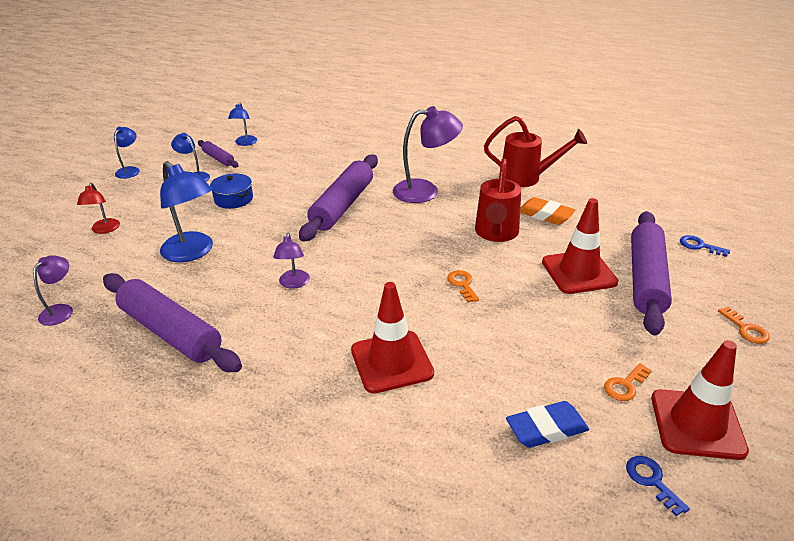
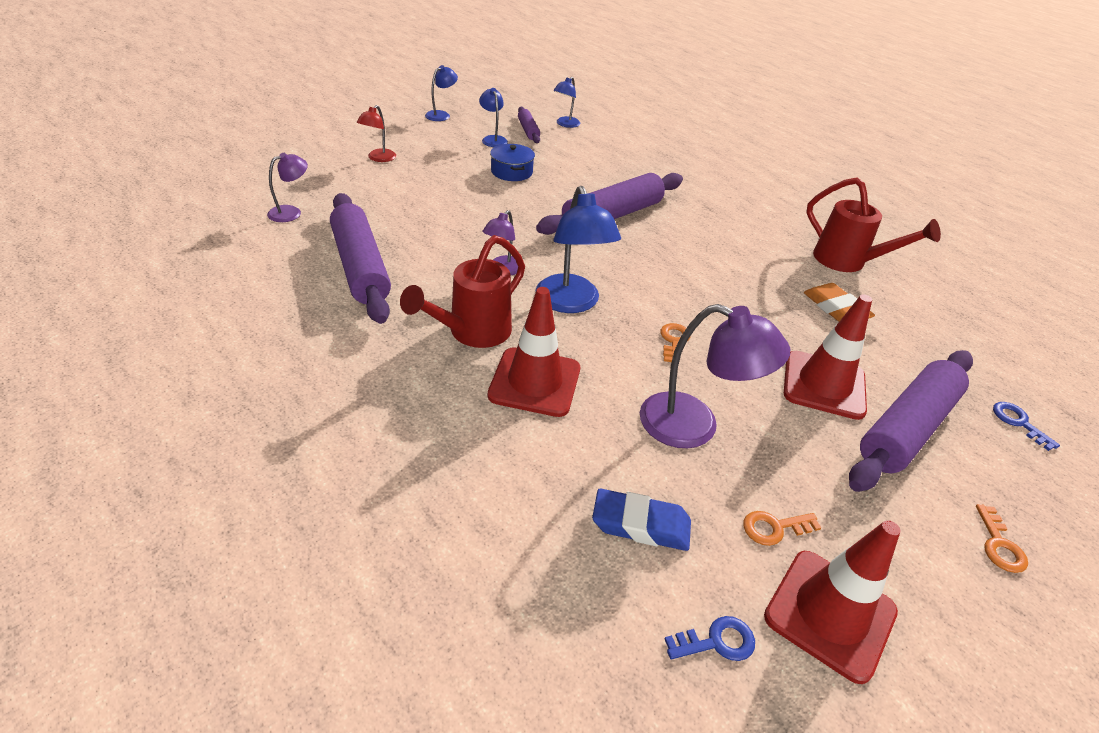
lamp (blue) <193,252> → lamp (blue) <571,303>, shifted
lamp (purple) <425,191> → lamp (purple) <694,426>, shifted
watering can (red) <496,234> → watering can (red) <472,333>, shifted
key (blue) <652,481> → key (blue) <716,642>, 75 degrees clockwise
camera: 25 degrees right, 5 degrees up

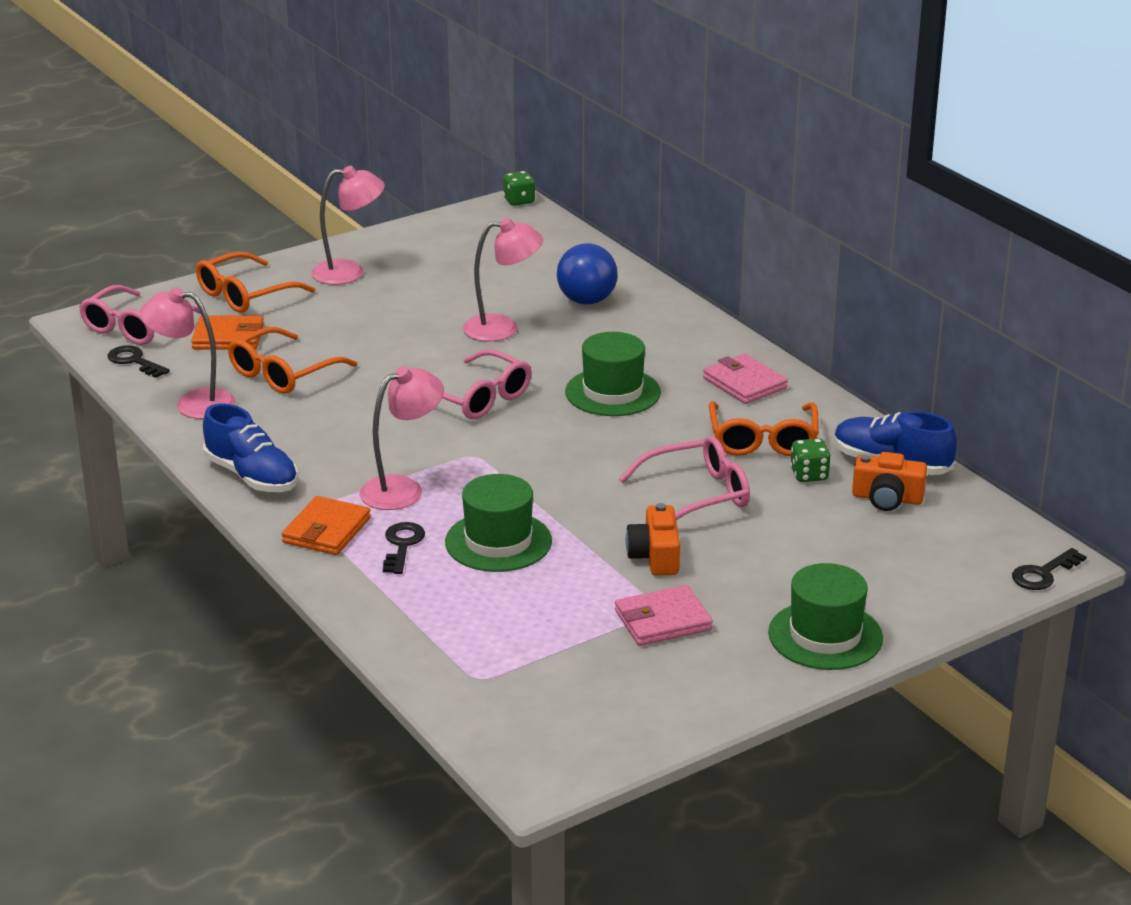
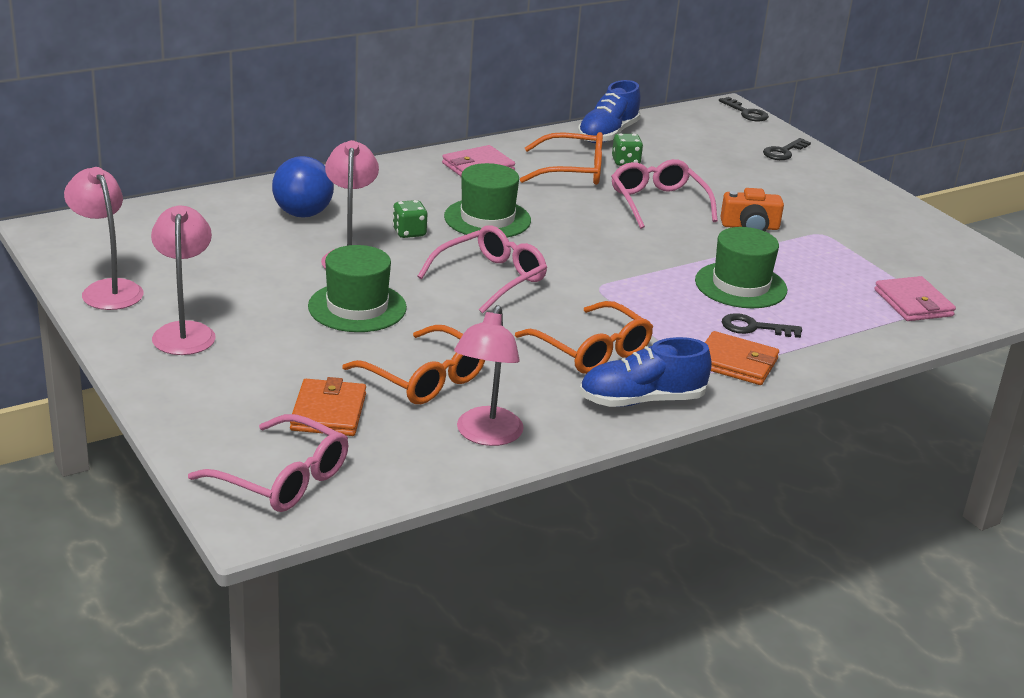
key (black) <134,361> → key (black) <783,152>, shifted
glasses (orange) <246,294> → glasses (orange) <591,350>, shifted
shoe (blue) <252,476> → shoe (blue) <641,400>, 150 degrees counterclockwise
lamp (pink) <403,489> → lamp (pink) <107,289>, shifted
dice (green) <519,201> → dice (green) <409,232>, shifted
wallet (pink) <663,620> → wallet (pink) <913,303>, shifted
hat (green) <825,636> → hat (green) <357,307>, shifted
camera (orange) <887,498> → -
camera: 90 degrees left, 0 degrees up

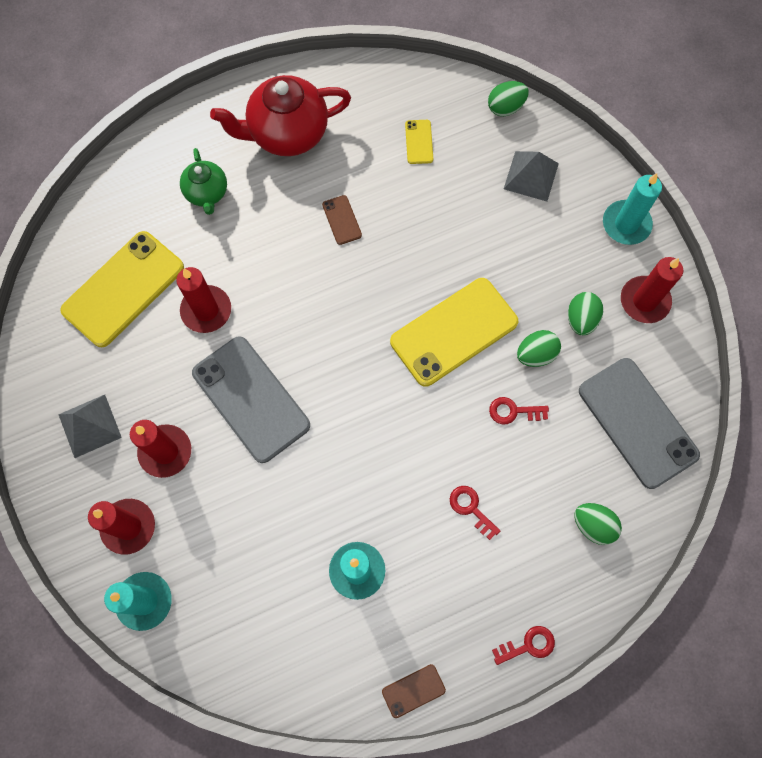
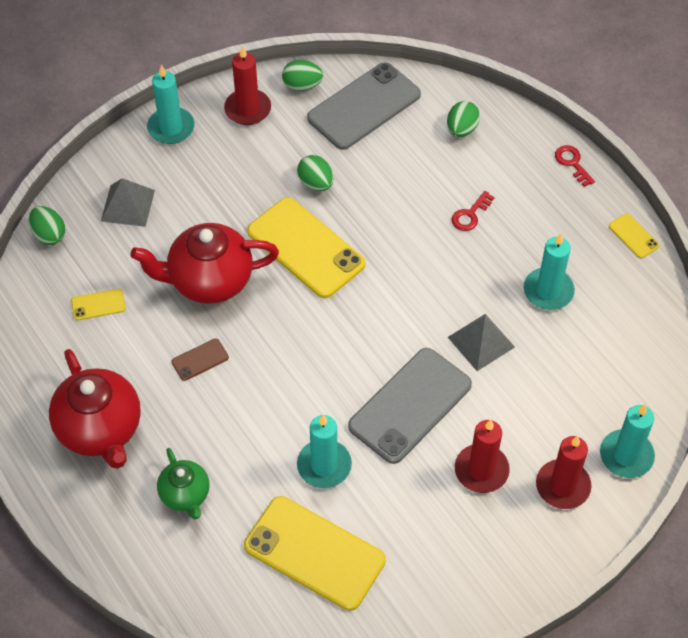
pyramid (grey) <89,426> → pyramid (grey) <481,342>, shifted
candle (red) <206,310> → candle (turquoise) <324,465>
teapot (green) <207,193> → teapot (green) <185,495>, 90 degrees clockwise
phone (brown) <413,690> → phone (yellow) <633,236>
key (red) <513,411> → -
egg (green) <581,319> → egg (green) <302,85>, shifted
- → teapot (red) <209,280>
camera: 100 degrees left, 15 degrees down

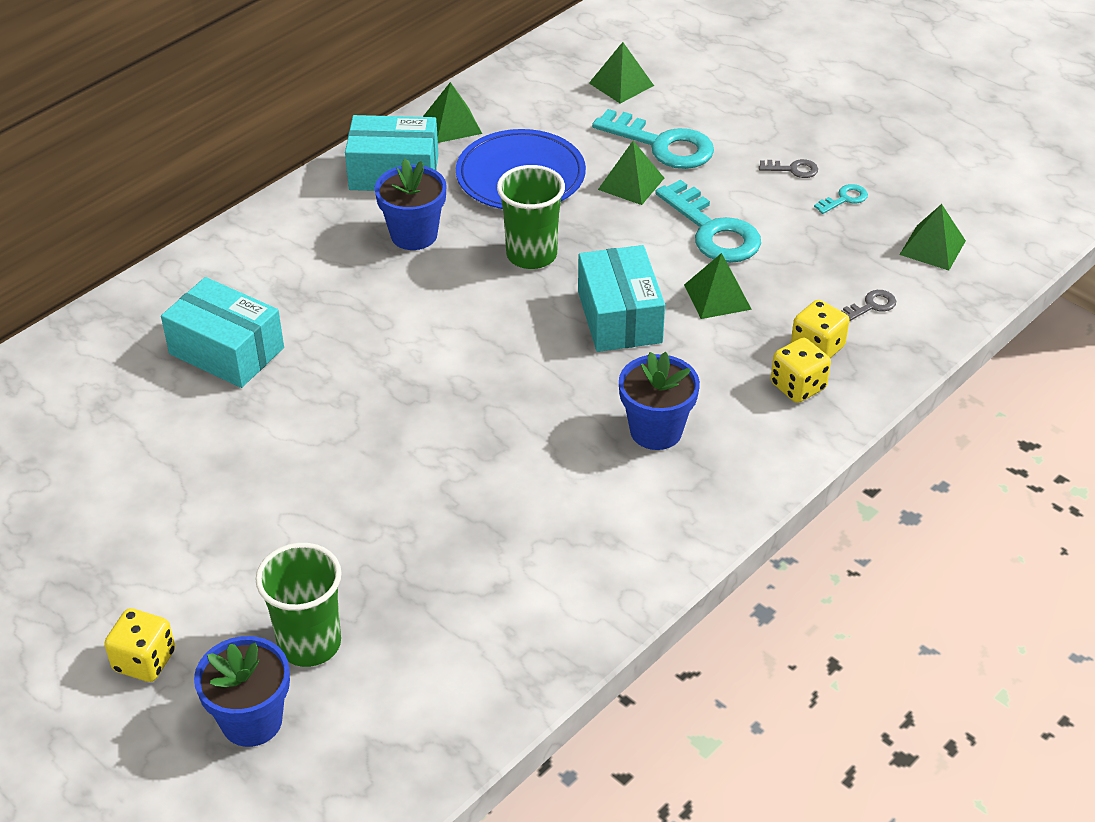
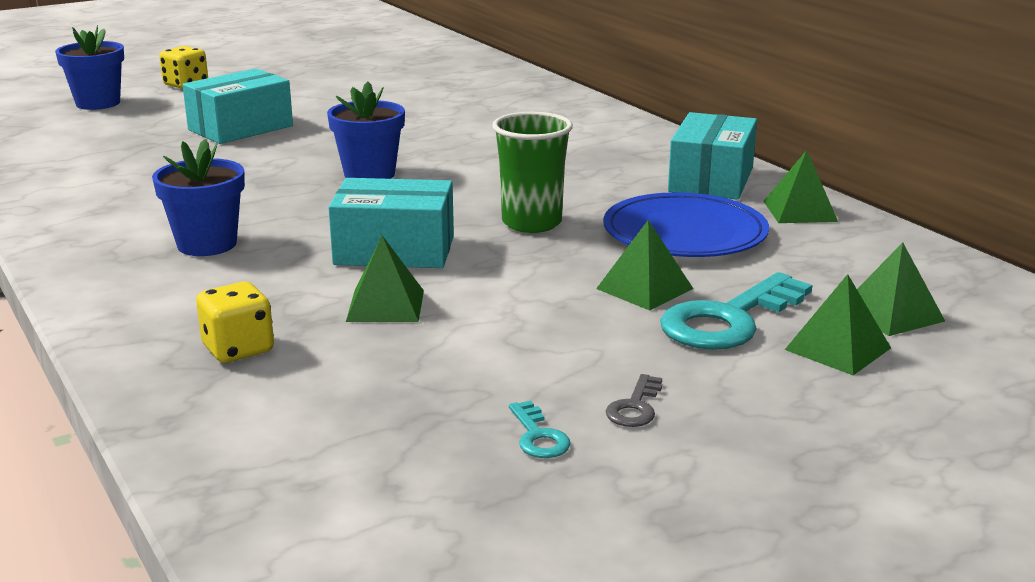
box (turquoise) <226,351> → box (turquoise) <240,128>, shifted
cup (green) <309,643> → -
flower pot (blue) <414,235> → flower pot (blue) <369,174>, shifted
key (turquoise) <713,231> → -
dice (yellow) <798,386> → -
key (grey) <871,306> → -
pyramid (green) <932,247> → pyramid (green) <837,348>, shifted
camera: 105 degrees right, 20 degrees down

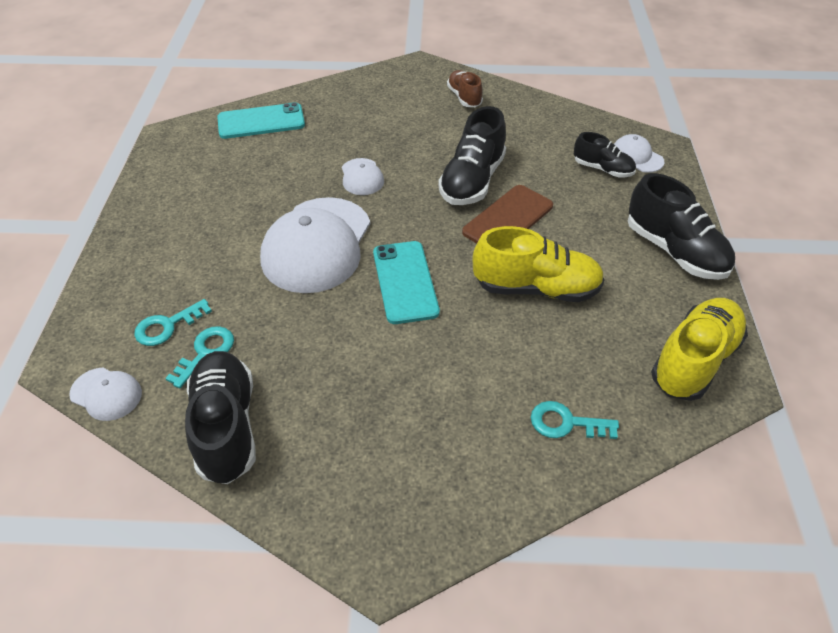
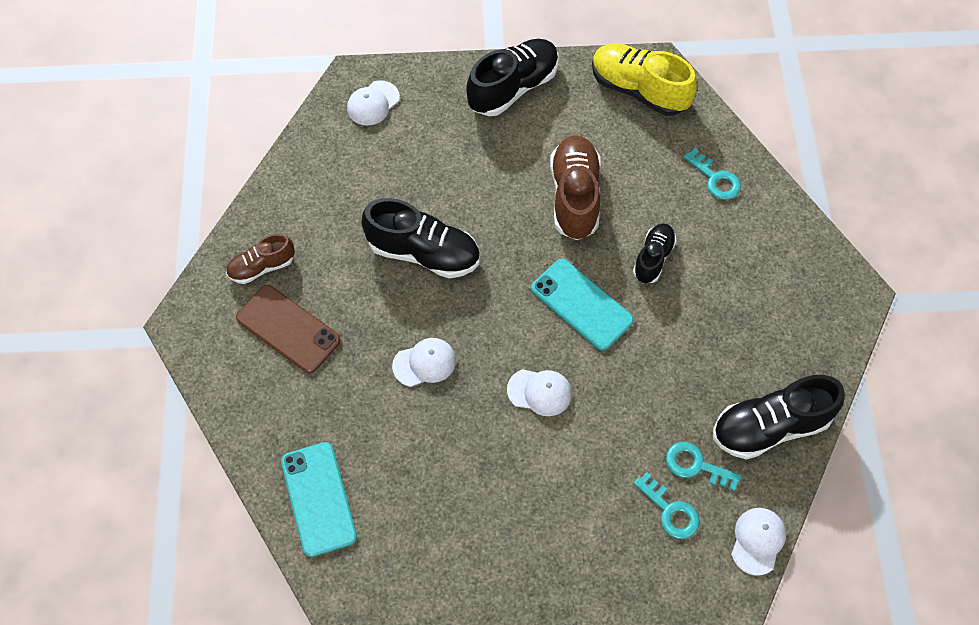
cap (white) <317,245> → cap (white) <539,392>, x0.46
phone (turquoise) <405,282> → phone (turquoise) <581,304>, 60 degrees clockwise
phone (brown) <508,219> → phone (brown) <288,329>, shifted
shoe (yellow) <536,288> → shoe (brown) <574,196>
key (turquoise) <566,423> → key (turquoise) <715,179>, 45 degrees counterclockwise
shoe (black) <602,169> → shoe (black) <653,258>, shifted
camera: 95 degrees left, 15 degrees up

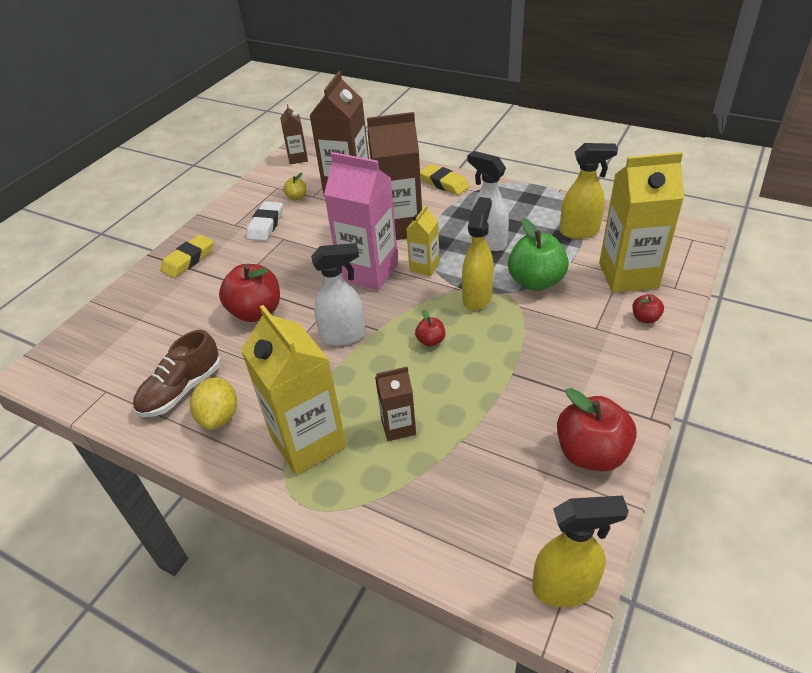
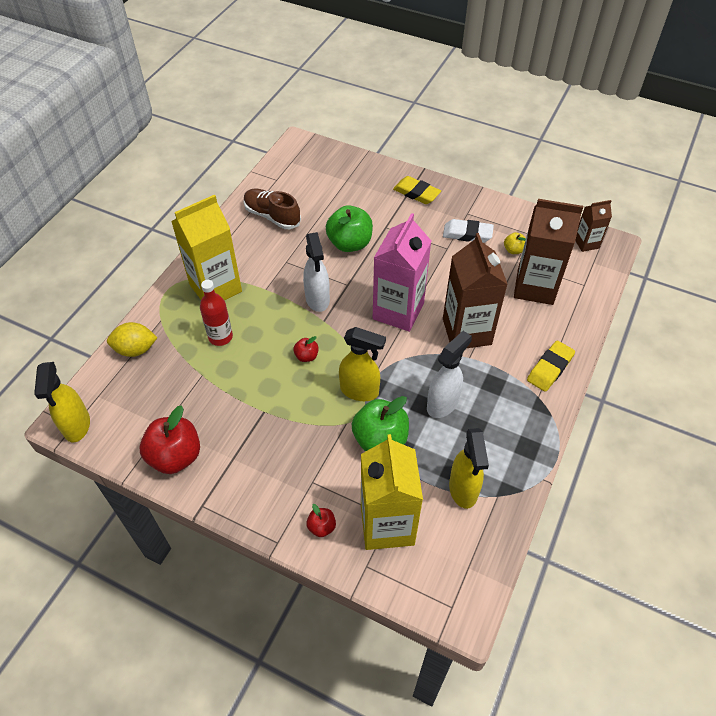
lemon (yellow) <219,416> → lemon (yellow) <135,349>, shifted
apple (red) <256,312> → apple (green) <350,243>
carton (brown) <398,426> → bottle (red) <220,337>
carton (yellow) <424,267> → -
camera: 85 degrees right, 10 degrees up

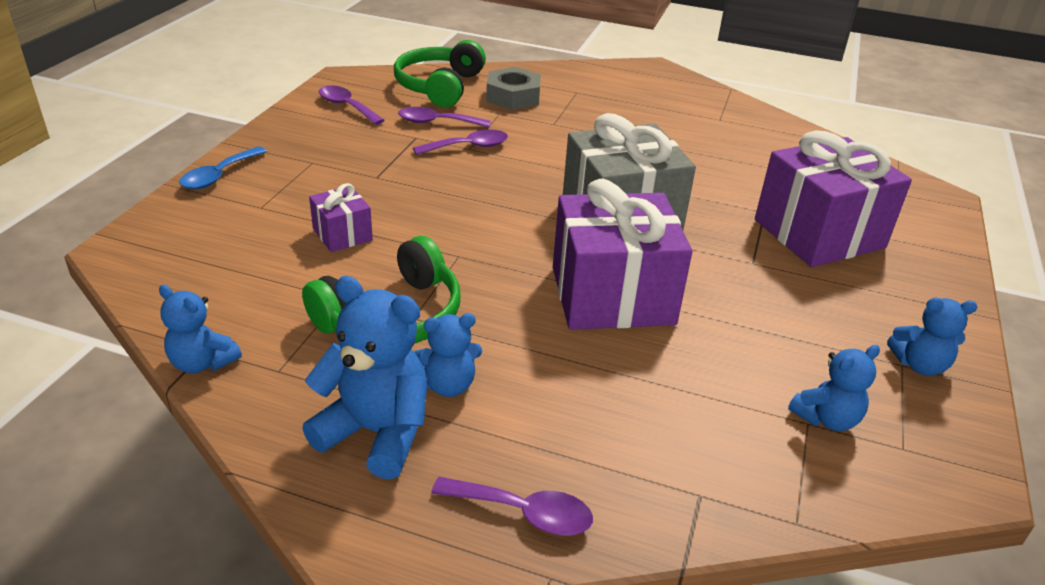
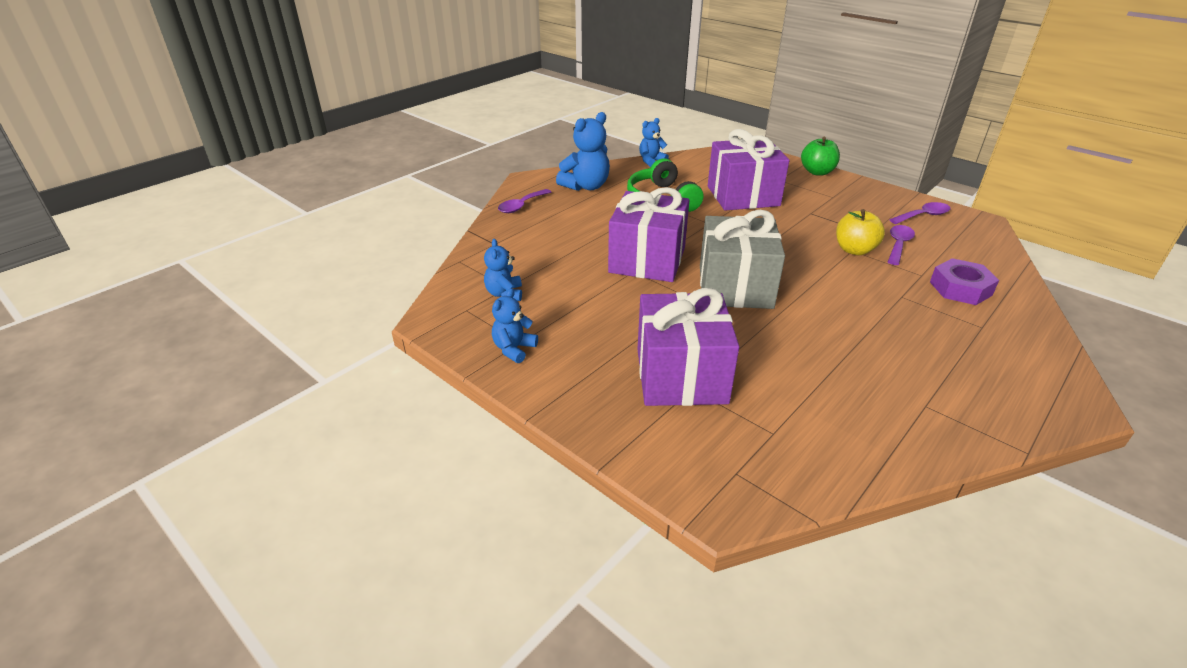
spoon (blue) <219,176> → apple (green) <817,172>
gift (purple) <342,234> → gift (purple) <743,196>, x2.12
headphones (green) <439,86> → -
spoon (purple) <468,147> → apple (yellow) <854,250>
teddy bear (blue) <448,385> → -
nut (grey) <513,96> → nut (purple) <960,288>
camera: 115 degrees right, 0 degrees up

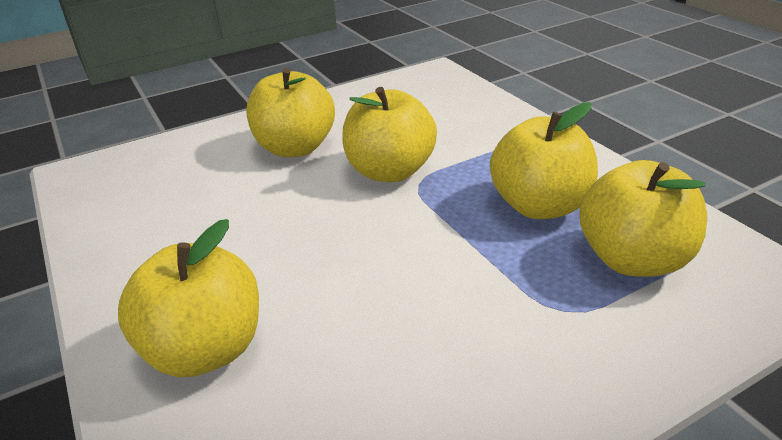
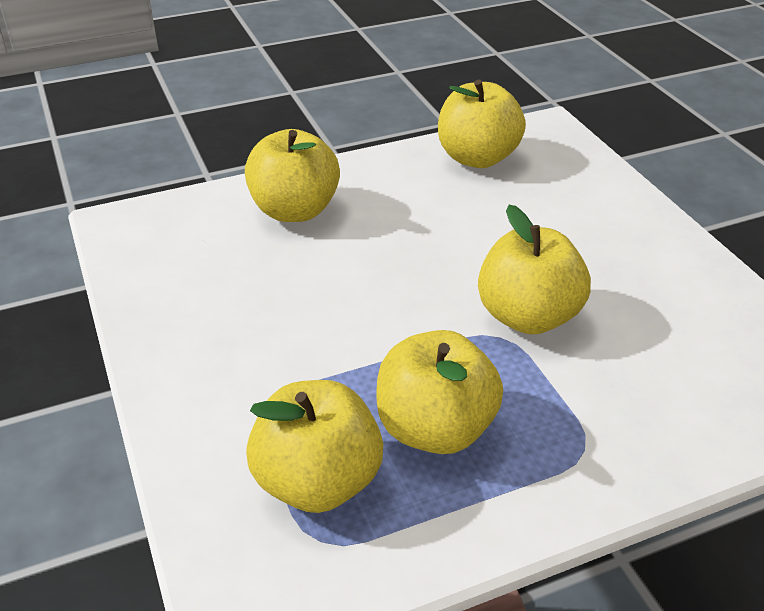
apple (yellow) <295,148> → apple (yellow) <477,158>, shifted
camera: 95 degrees right, 5 degrees up

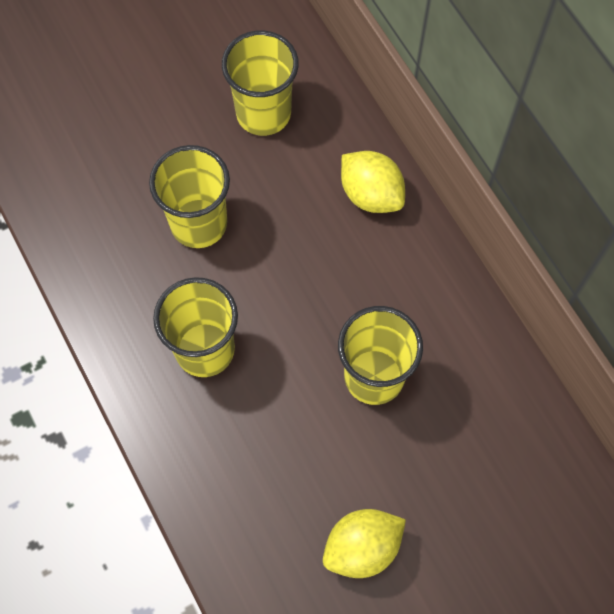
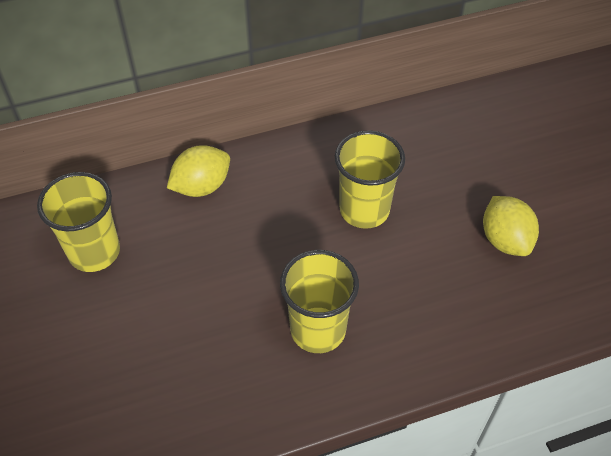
cup (yellow) <198,223> → -
camera: 80 degrees left, 15 degrees down

